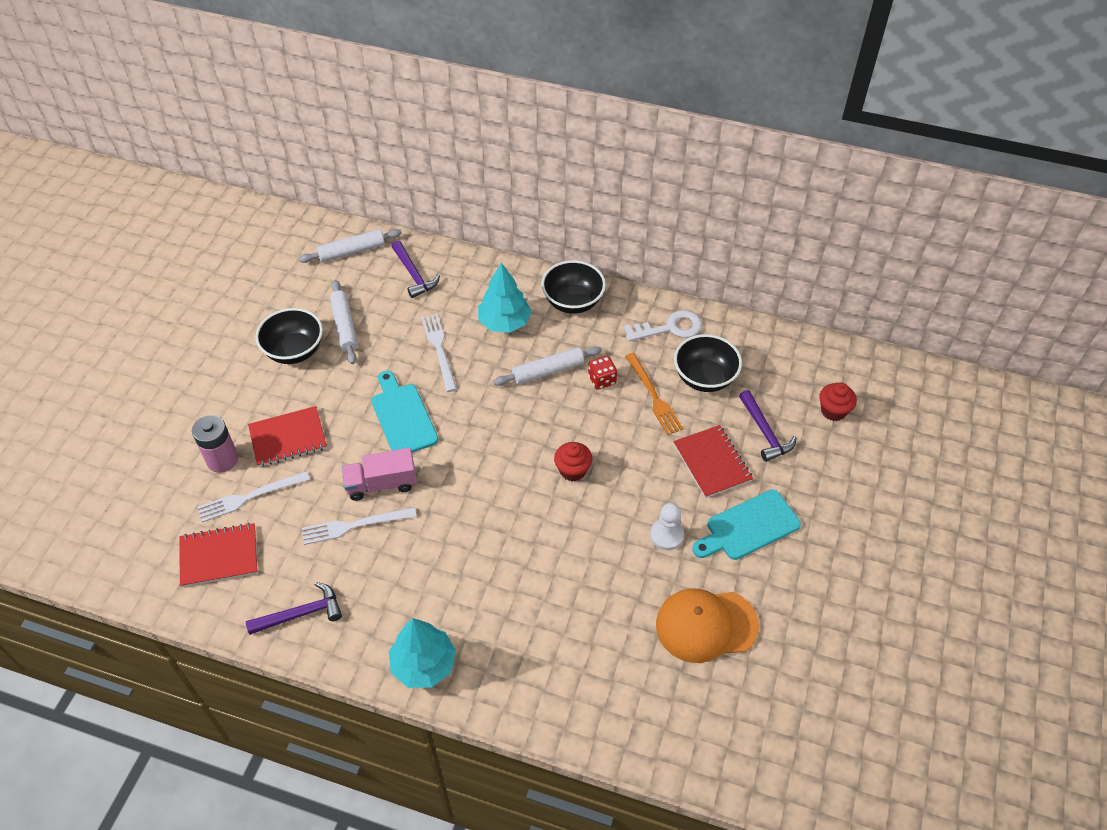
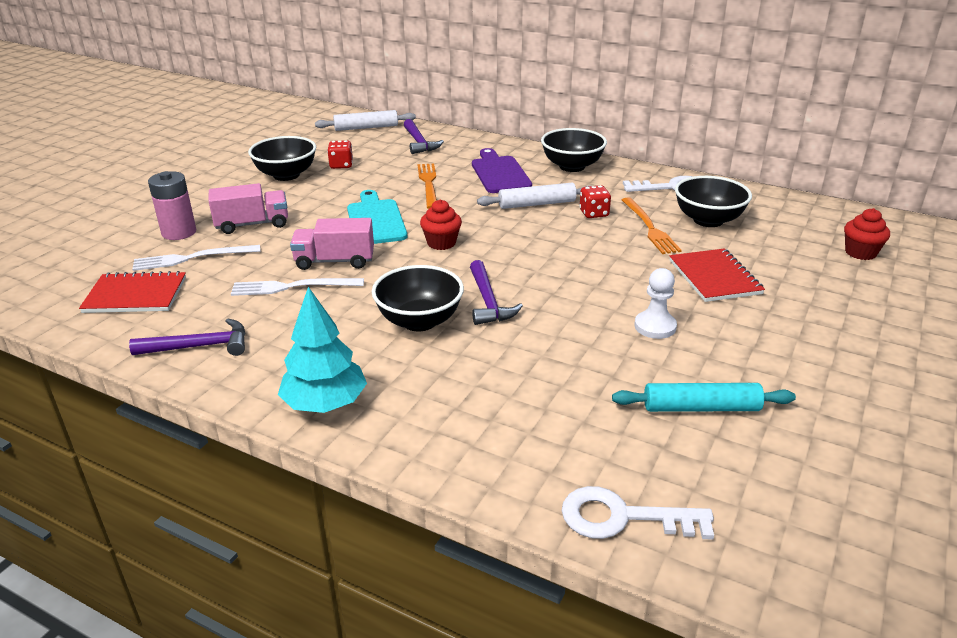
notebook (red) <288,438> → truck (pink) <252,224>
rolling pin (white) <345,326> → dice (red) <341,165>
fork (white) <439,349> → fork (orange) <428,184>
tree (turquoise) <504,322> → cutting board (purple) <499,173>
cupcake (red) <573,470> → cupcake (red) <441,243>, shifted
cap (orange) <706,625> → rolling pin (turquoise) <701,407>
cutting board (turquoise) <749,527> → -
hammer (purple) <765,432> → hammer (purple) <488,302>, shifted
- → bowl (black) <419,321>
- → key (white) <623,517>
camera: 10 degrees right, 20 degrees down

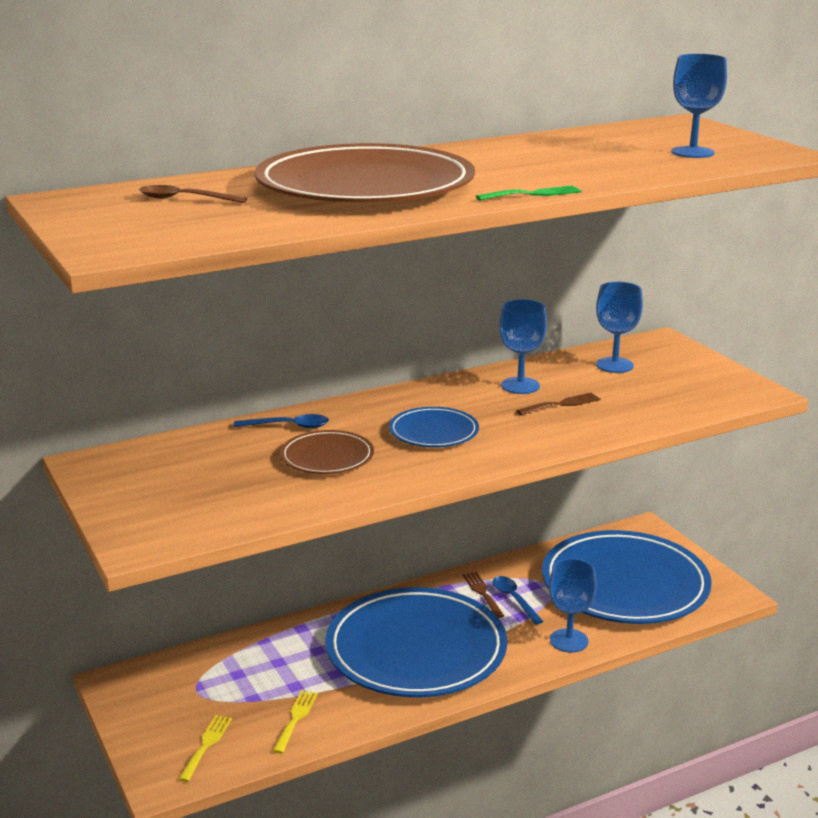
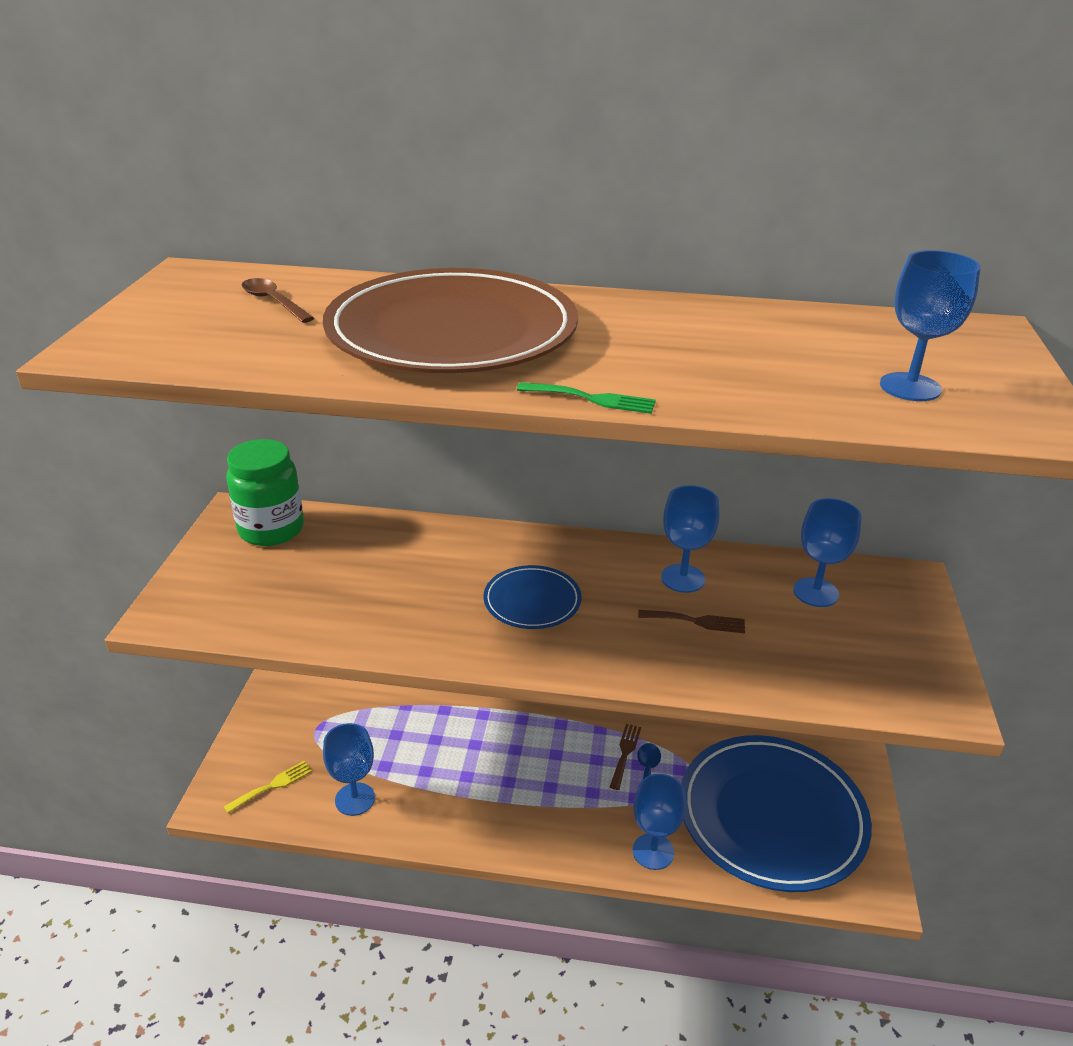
spoon (blue) <289,426> → -
fork (yellow) <296,718> → goblet (blue) <355,799>
plate (brown) <327,457> → -
plate (blue) <416,649> → -
- → jar (green) <271,529>
camera: 35 degrees right, 10 degrees up

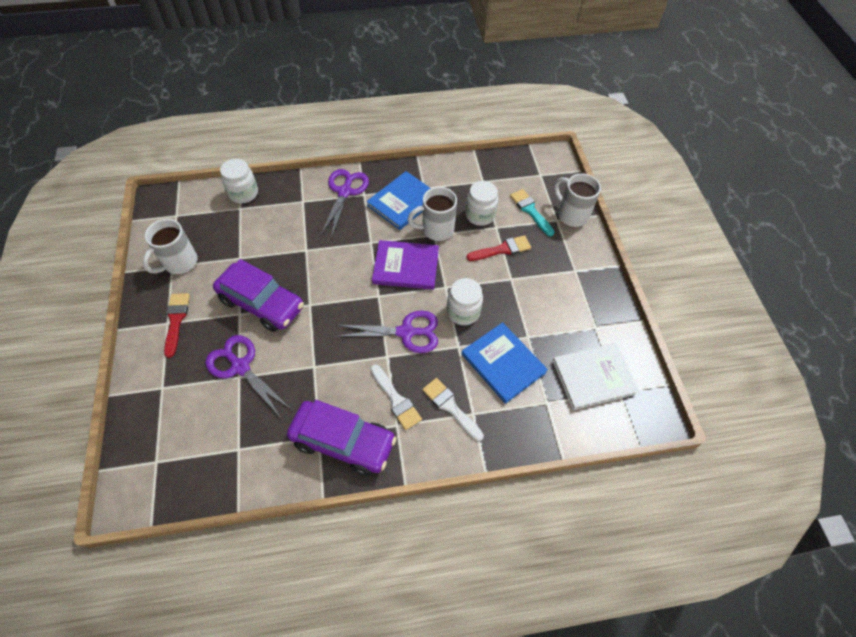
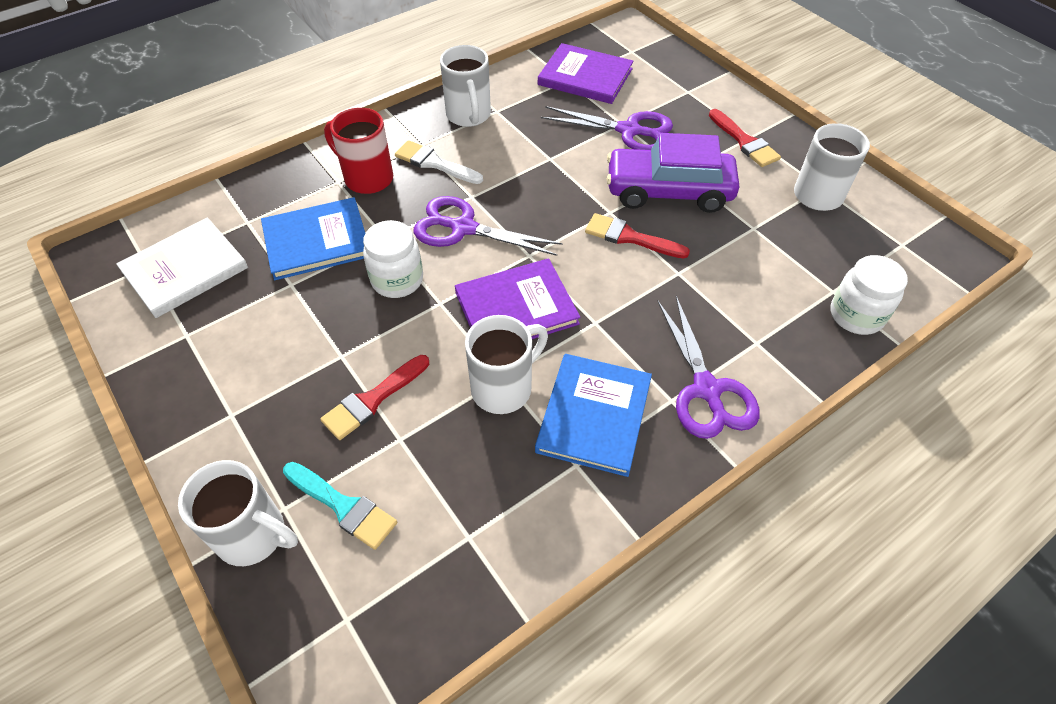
car (purple) <343,441> → mug (white) <469,116>
scissors (purple) <406,332> → scissors (purple) <463,228>, 45 degrees clockwise
brush (white) <450,407> → mug (red) <367,178>
book (blue) <503,363> → book (blue) <317,241>, 45 degrees counterclockwise
jar (white) <480,215> → -
- → book (purple) <585,77>
- → brush (red) <630,237>
camera: 155 degrees right, 5 degrees down

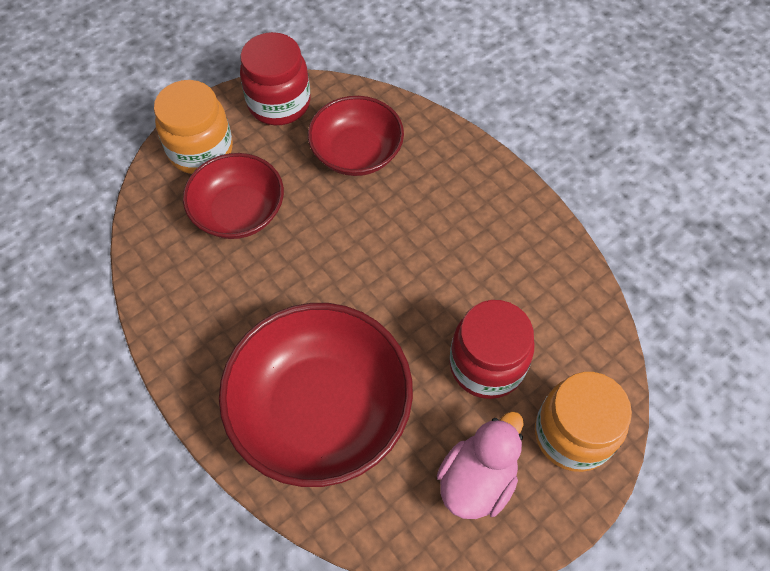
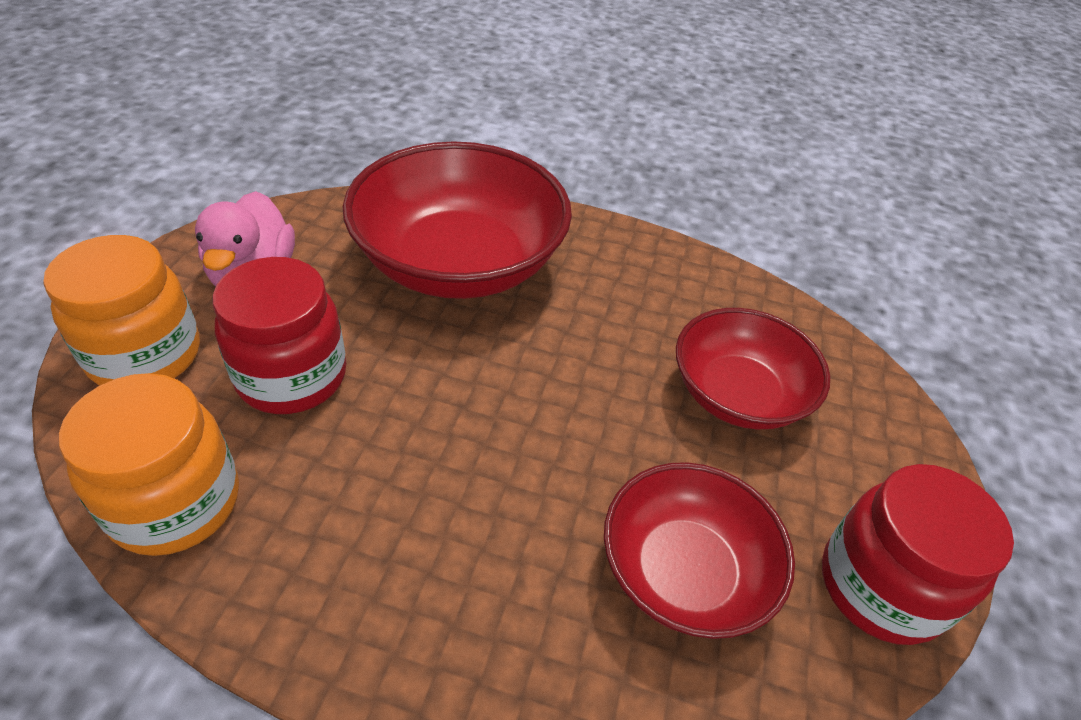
jar (orange) <201,150> → jar (orange) <175,503>, shifted
camera: 140 degrees right, 15 degrees down

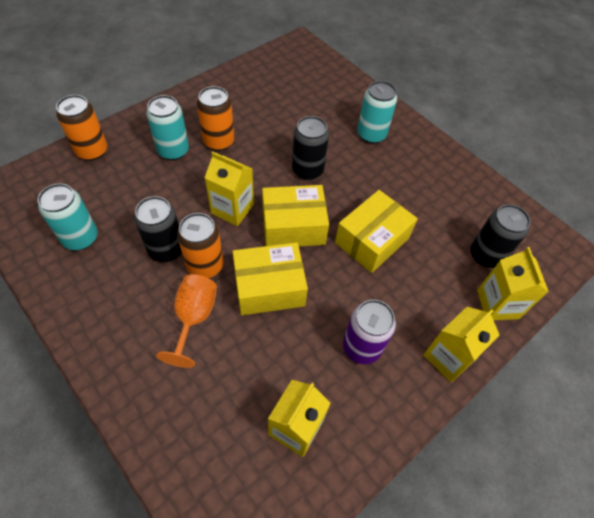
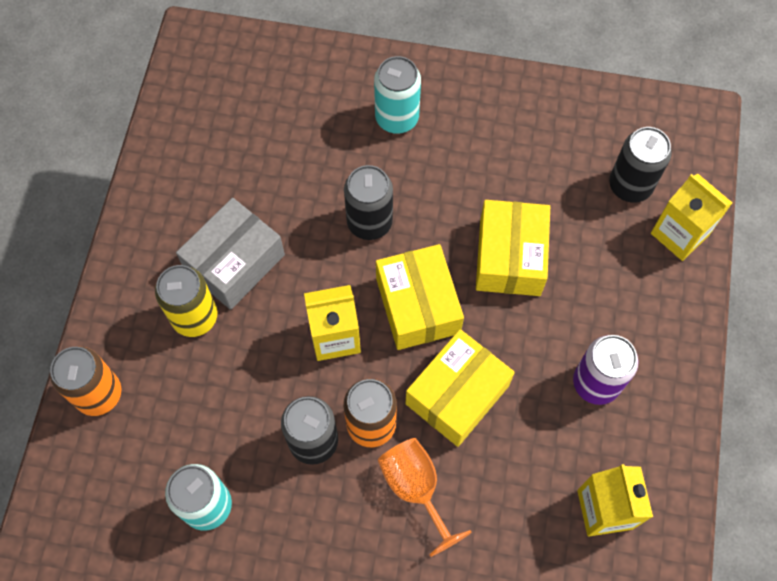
can (turquoise) <173,151> → can (yellow) <194,317>
can (orange) <218,141> → box (grey) <234,262>
box (yellow) <293,226> → box (yellow) <418,305>, 60 degrees counterclockwise
carton (yellow) <448,357> → -
camera: 35 degrees left, 10 degrees up

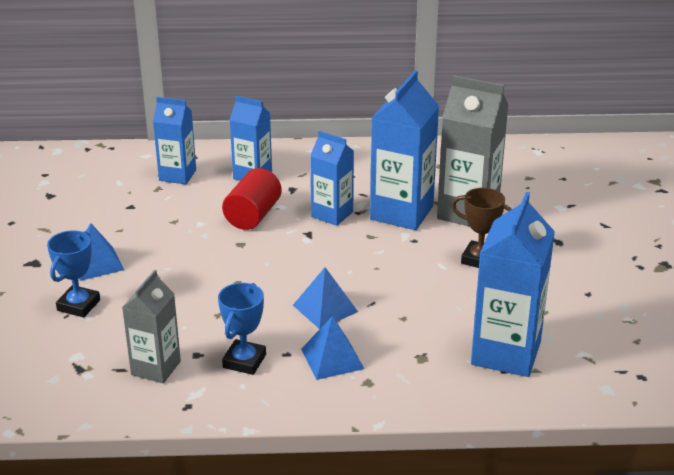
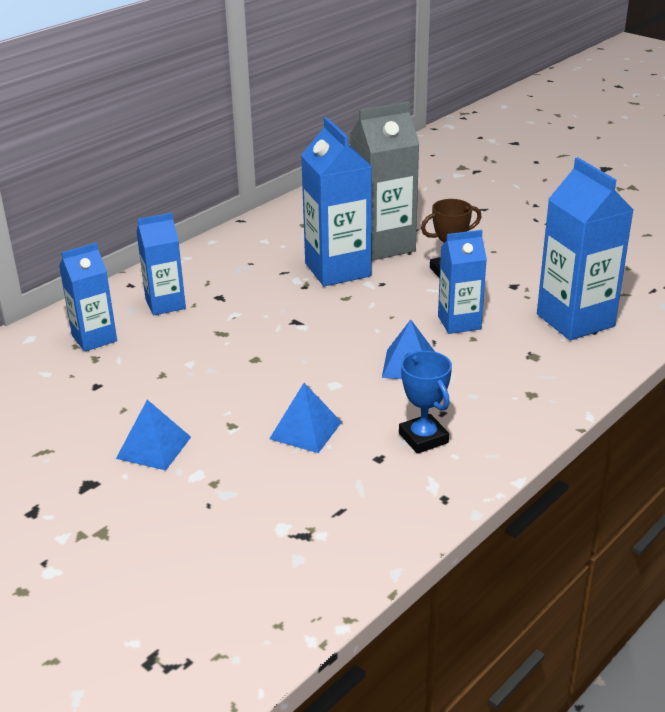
trophy (blue) <78,305> → -
carton (grey) <156,368> → -
cylinder (red) <253,215> → -
pyramid (blue) <332,358> → pyramid (blue) <305,430>, shifted
carton (blue) <332,214> → carton (blue) <459,323>, shifted
camera: 45 degrees left, 0 degrees up

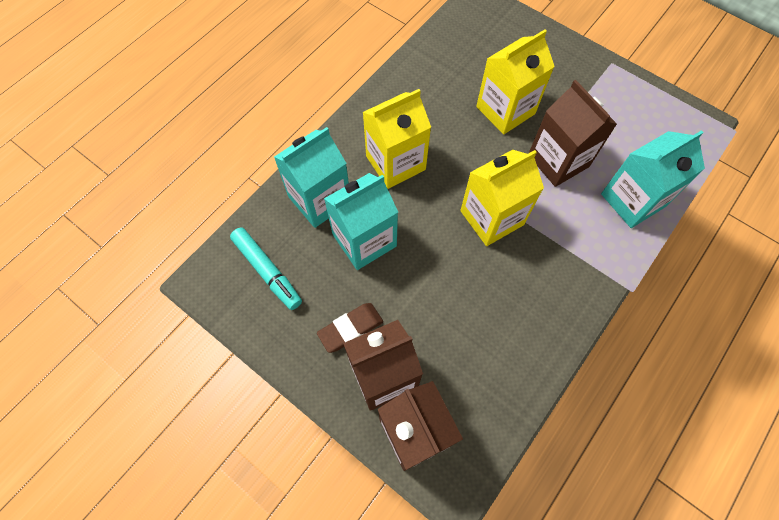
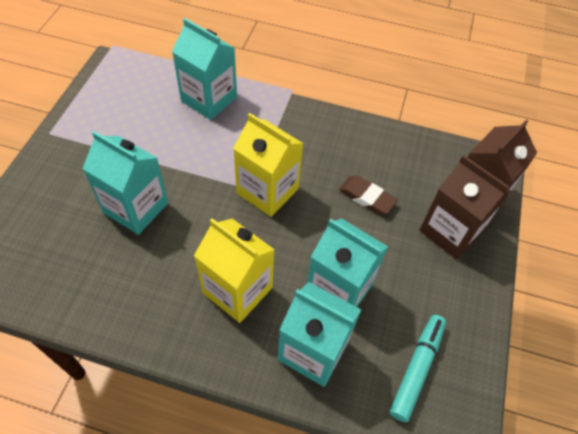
eraser (brown) <350,328> → eraser (brown) <366,197>, shifted
carton (yellow) <505,110> → carton (turquoise) <136,208>
carton (brown) <558,161> → -
camera: 115 degrees left, 10 degrees down

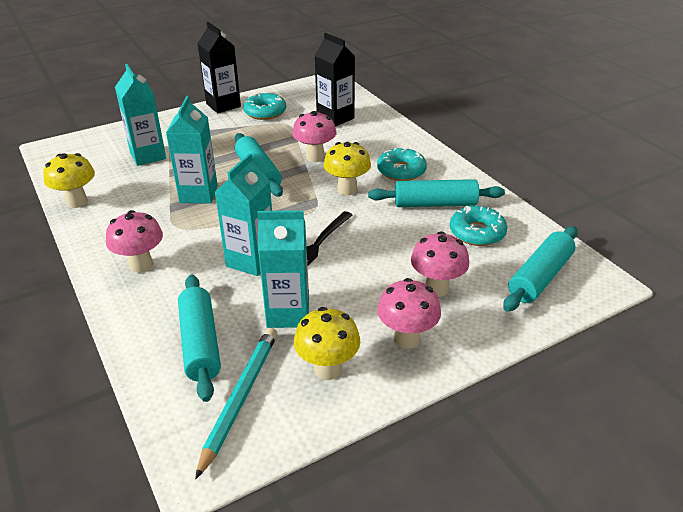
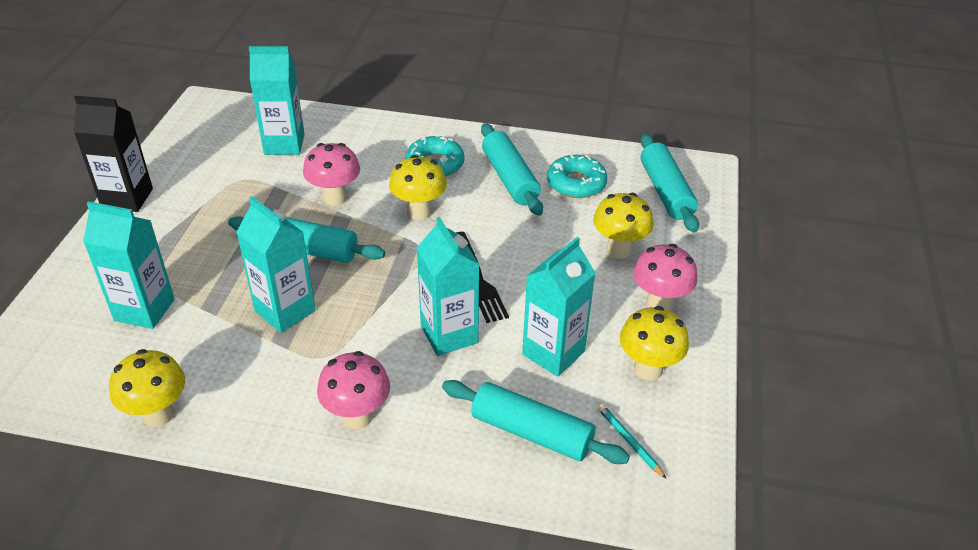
pencil (turquoise) <241,398> → pencil (turquoise) <629,441>, x0.51
donut (turquoise) <265,112> → -
carton (black) <335,118> → carton (turquoise) <284,144>
rolling pin (turquoise) <435,204> → rolling pin (turquoise) <509,178>, 60 degrees counterclockwise
mushroom (pink) <436,288> → mushroom (yellow) <619,250>
camera: 50 degrees left, 5 degrees up

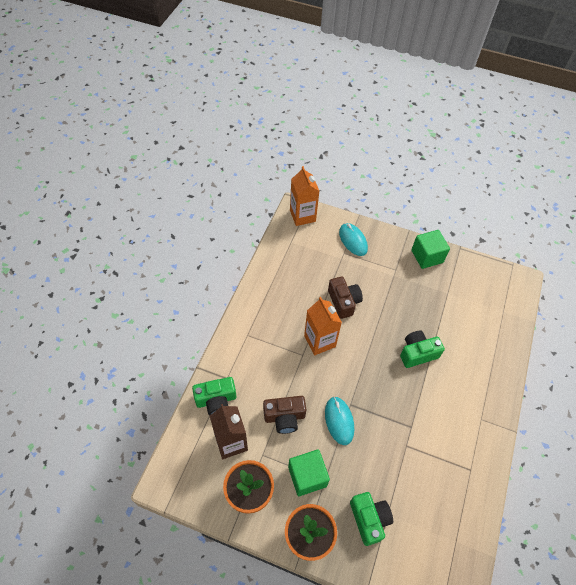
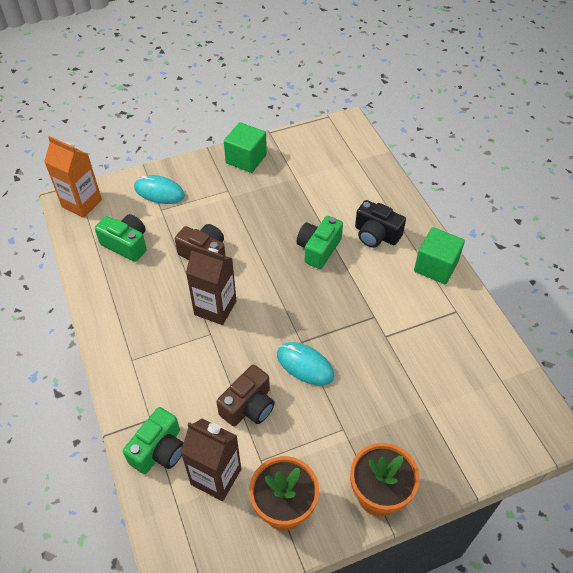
cube (green) <307,476> → cube (green) <436,266>, shifted
carton (orange) <319,341> → carton (brown) <215,308>
camera (green) <369,519> → camera (green) <126,244>, shifted
- → camera (black) <376,235>
camera: 40 degrees left, 5 degrees down

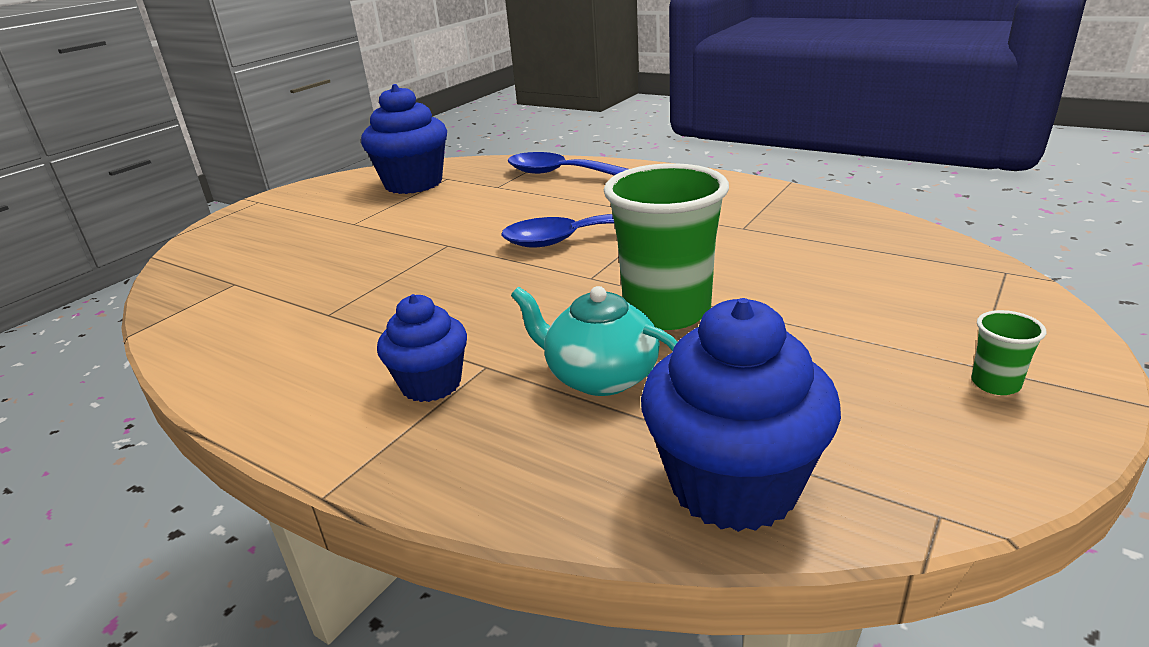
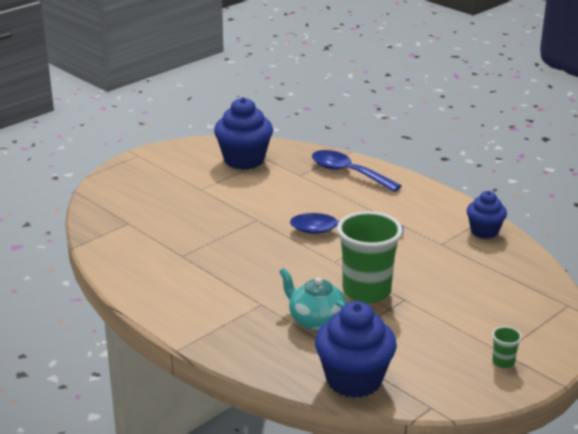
cupcake (blue) <431,384> → cupcake (blue) <484,231>, shifted
camera: 10 degrees right, 0 degrees up

